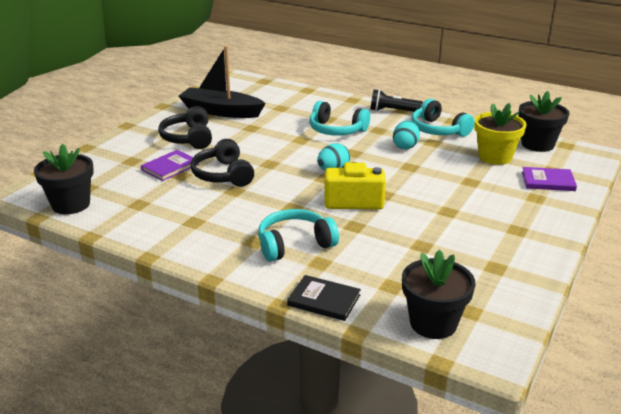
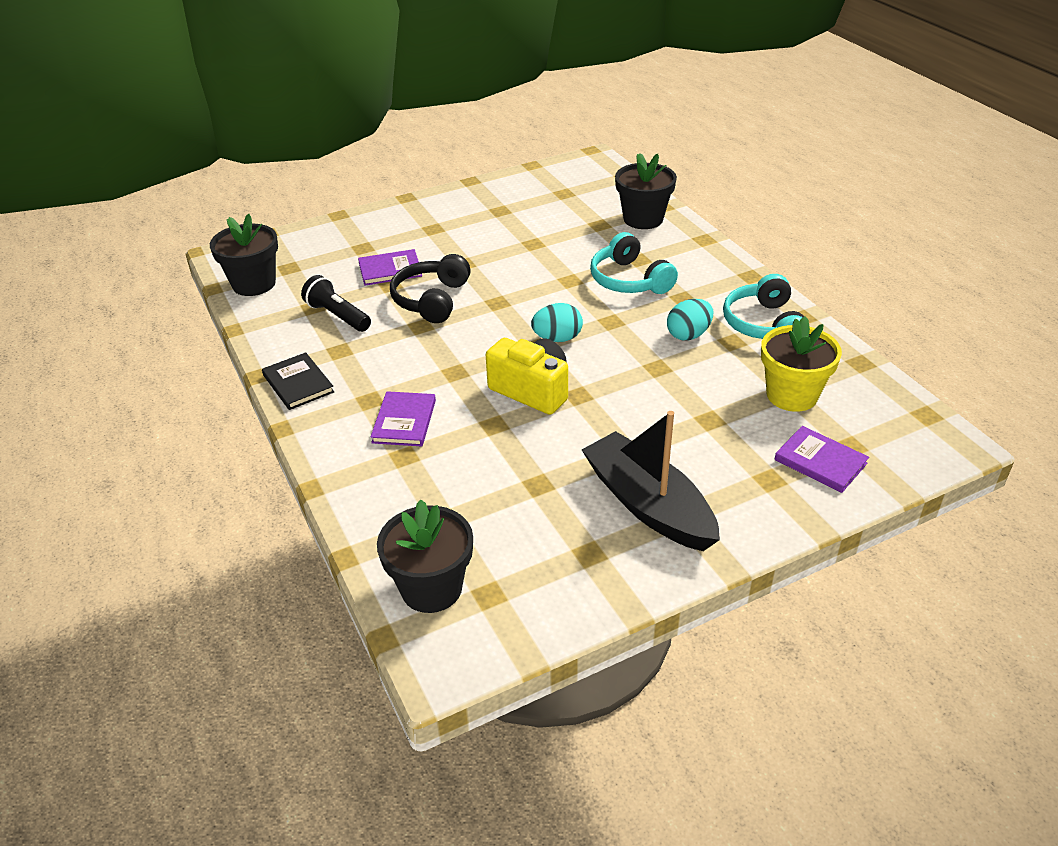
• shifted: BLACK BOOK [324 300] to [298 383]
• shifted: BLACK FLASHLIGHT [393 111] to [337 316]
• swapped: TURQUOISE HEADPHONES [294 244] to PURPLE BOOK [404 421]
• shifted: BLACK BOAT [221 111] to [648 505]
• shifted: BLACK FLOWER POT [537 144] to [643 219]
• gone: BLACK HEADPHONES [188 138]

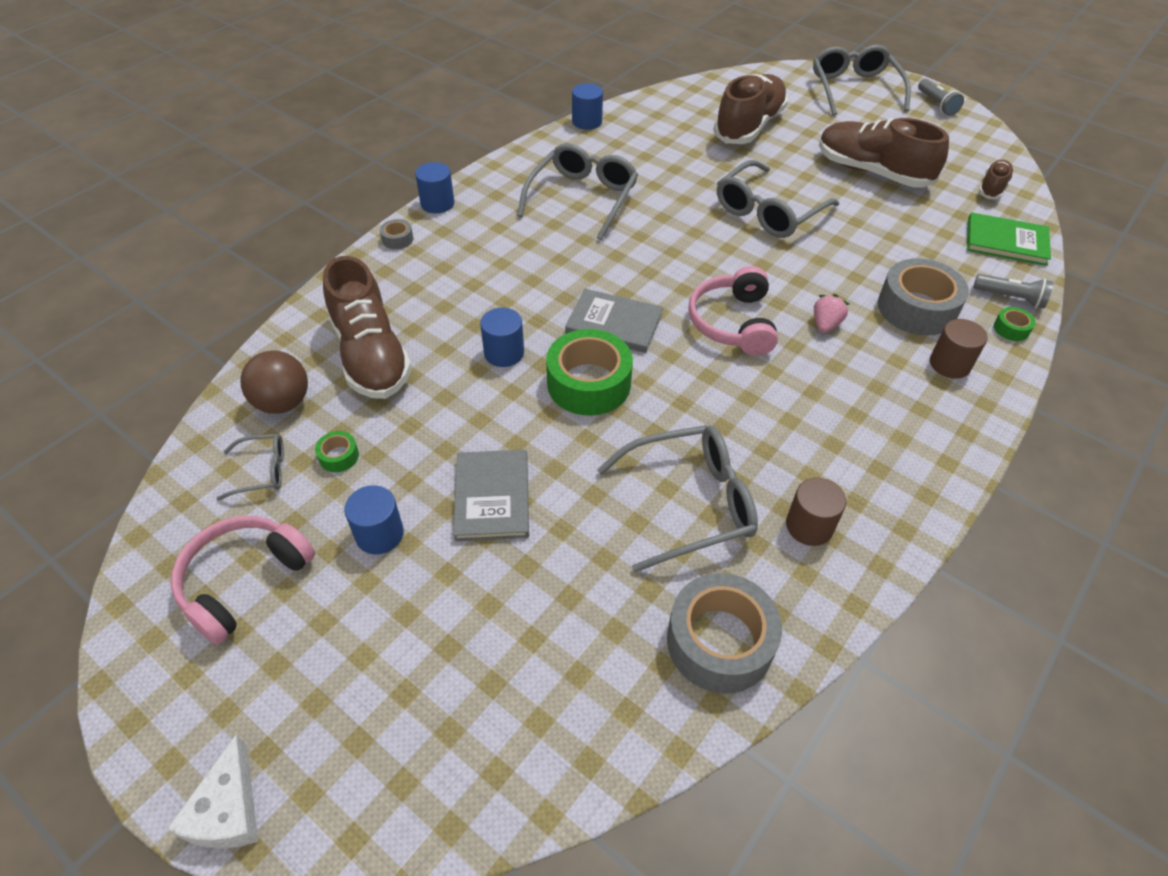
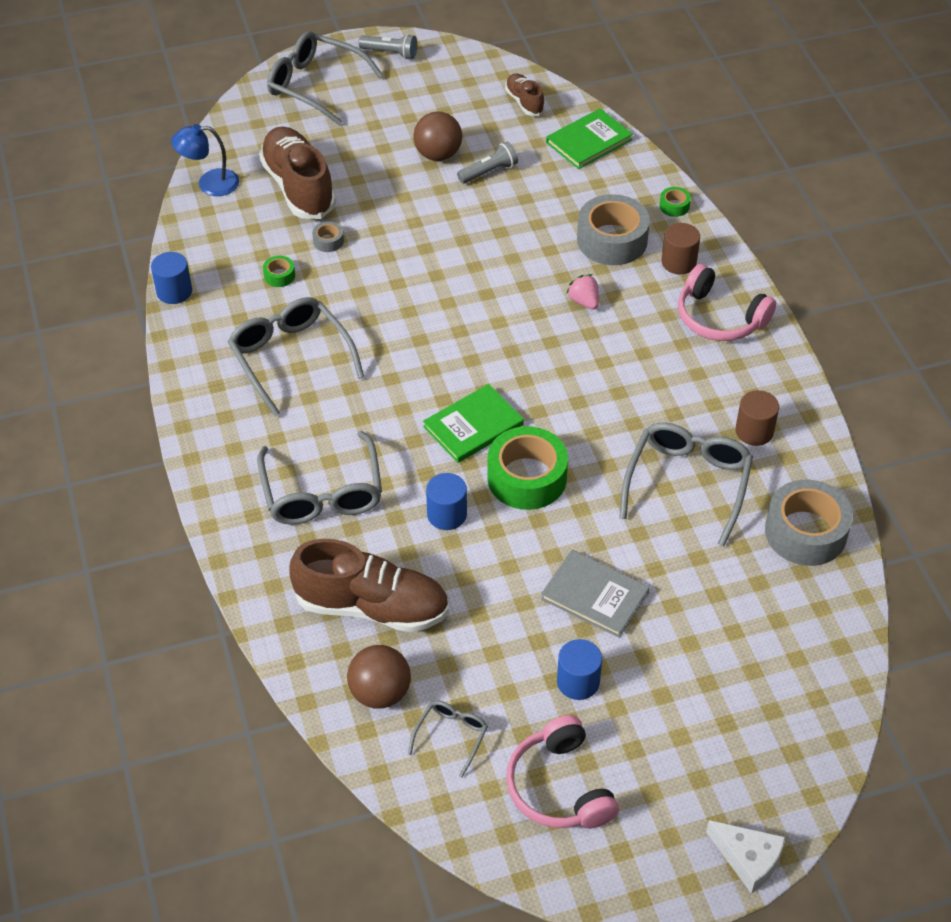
• new: BLUE LAMP [209 183]
• shifted: GREY GLASSES [769 211] to [322 492]
• shifted: GREEN TAPE [339 456] to [279 276]
• shifted: GREY TAPE [397 239] to [328 241]
• swapped: BROWN SHOE [872 172] to BROWN BALL [438 154]
• repainted: GREY BOOK [614 323] to GREEN BOOK [473 426]
• shifted: GREY FLASHLIGHT [1010 298] to [489 171]
• shifted: PINK HEADPHONES [733 323] to [719 318]
• gone: BLUE CYLINDER [437 203]

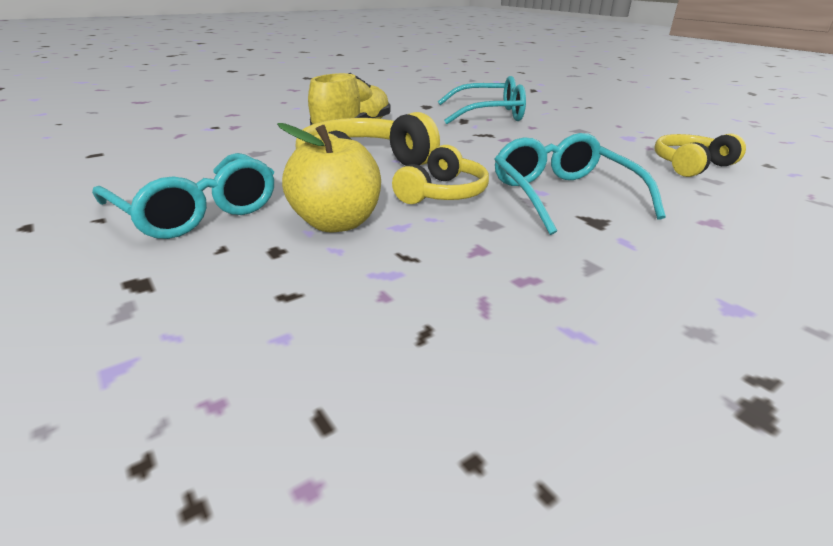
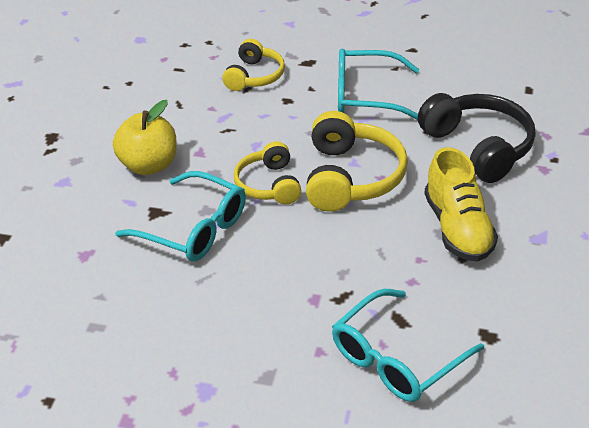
• shifted: YELLOW APPLE [336 223] to [149 165]
• shifted: YELLOW HEADPHONES [690 165] to [254 76]
• new: BLACK HEADPHONES [479 147]

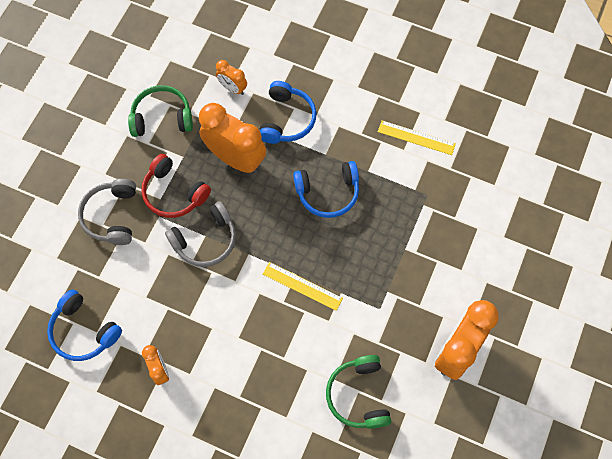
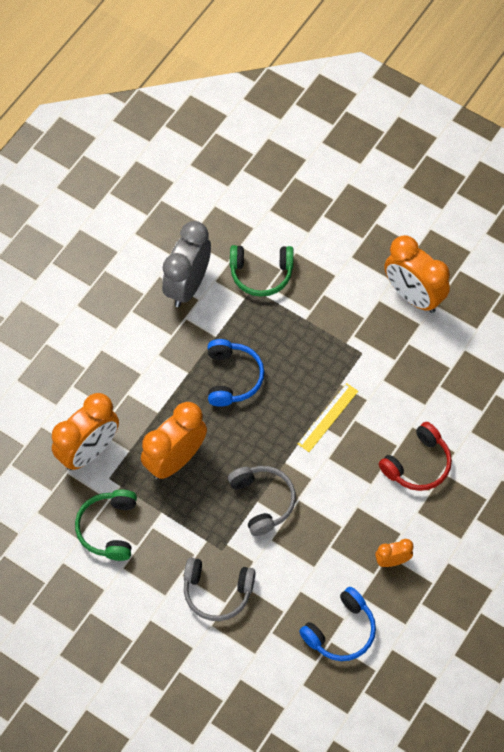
• scaled: ORANGE CLOCK [233 88] = [89 451] x2.01
• swapped: YELLOW RULER [416 137] to GREY CLOCK [187 285]
• shifted: GREEN HEADPHONES [358 395] to [261 273]
• shifted: RED HEADPHONES [174 193] to [417 464]
• gone: BLUE HEADPHONES [286 119]

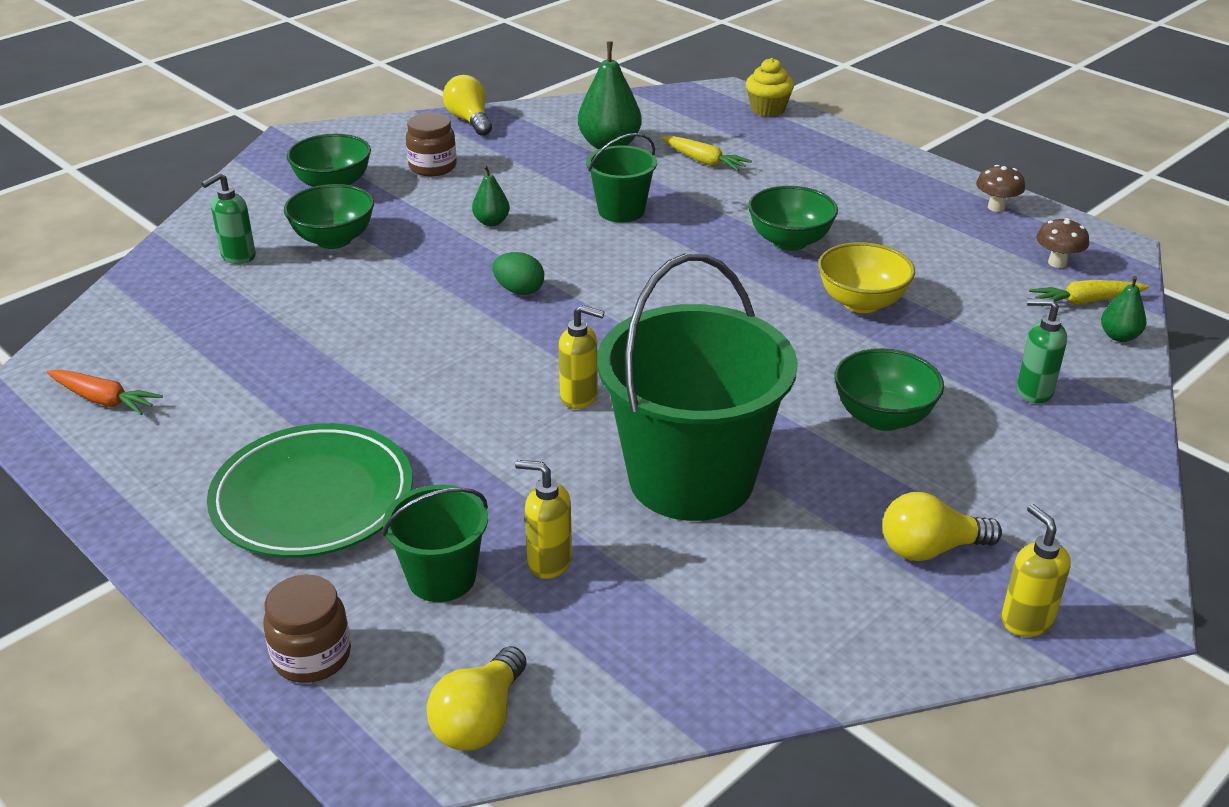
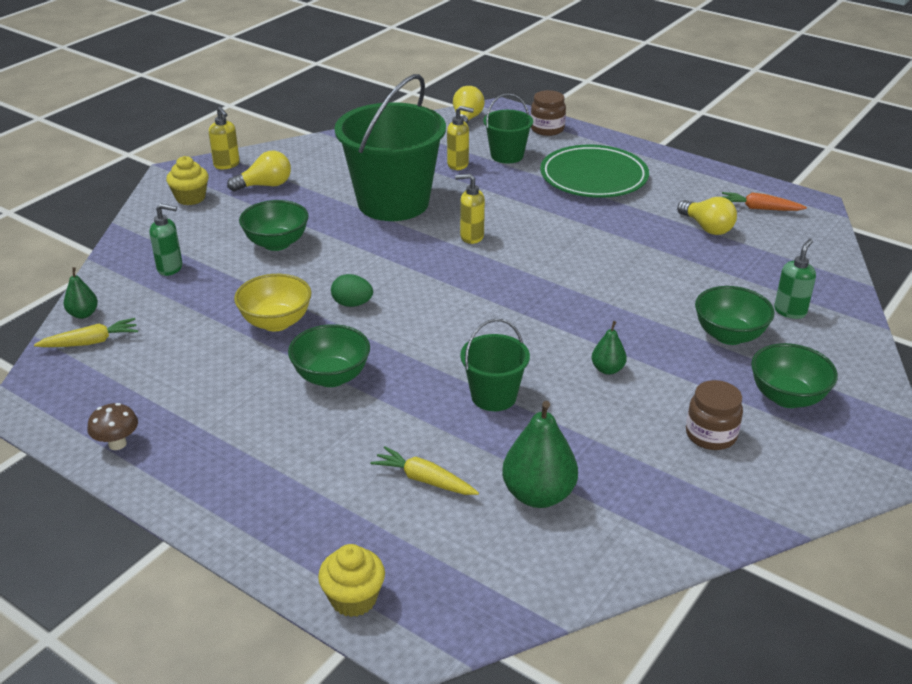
• new: YELLOW CUPCAKE [190 198]
• shifted: GREEN EGG [519 290] to [352 304]
• shifted: YELLOW LIGHT BULB [469 120] to [707 227]
• gone: BROWN MUSHROOM [1057 263]

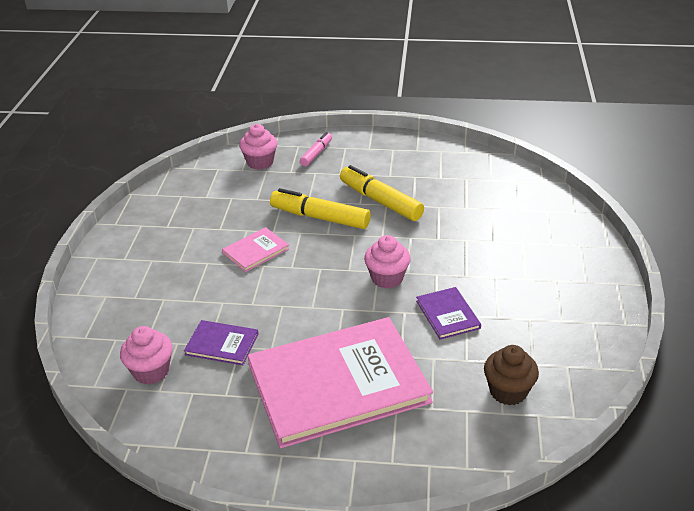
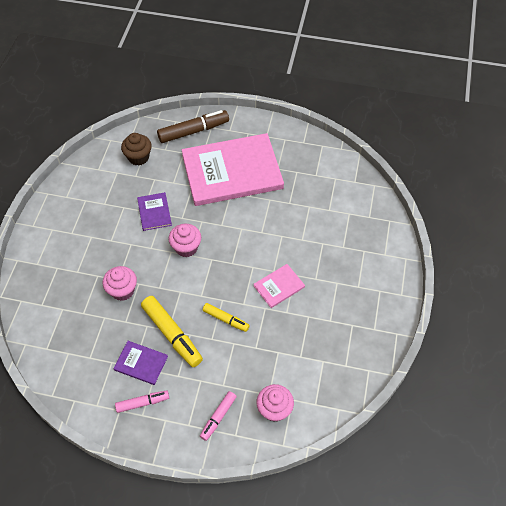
• shifted: PINK CUPCAKE [151 371] to [122 290]
• shifted: PURPLE BOOK [222 344] to [141 363]
• new: PINK MARKER [142 403]
• new: BROWN MARKER [193 131]
• scaled: YELLOW MARKER [320 217] = [226 319] x0.58

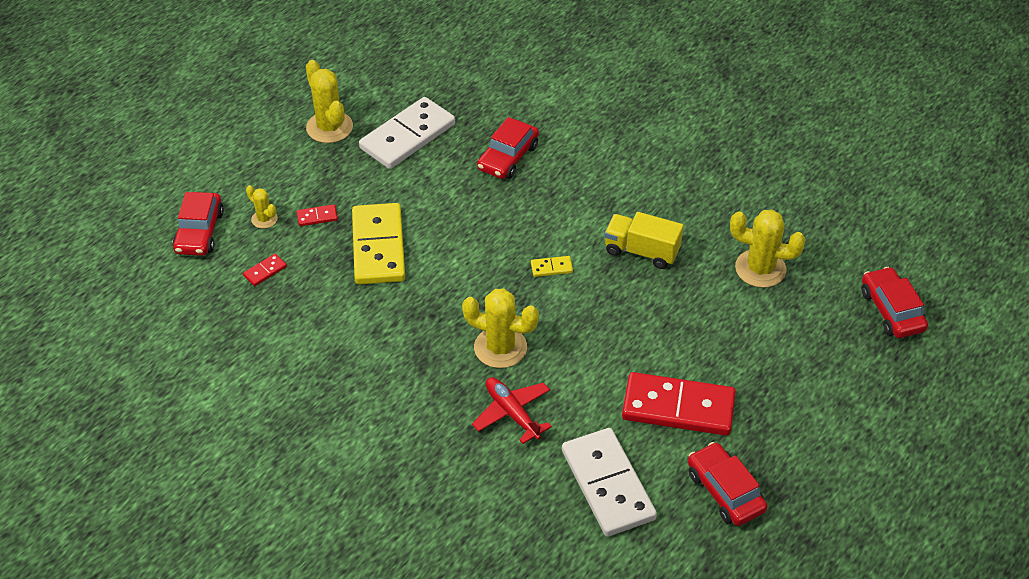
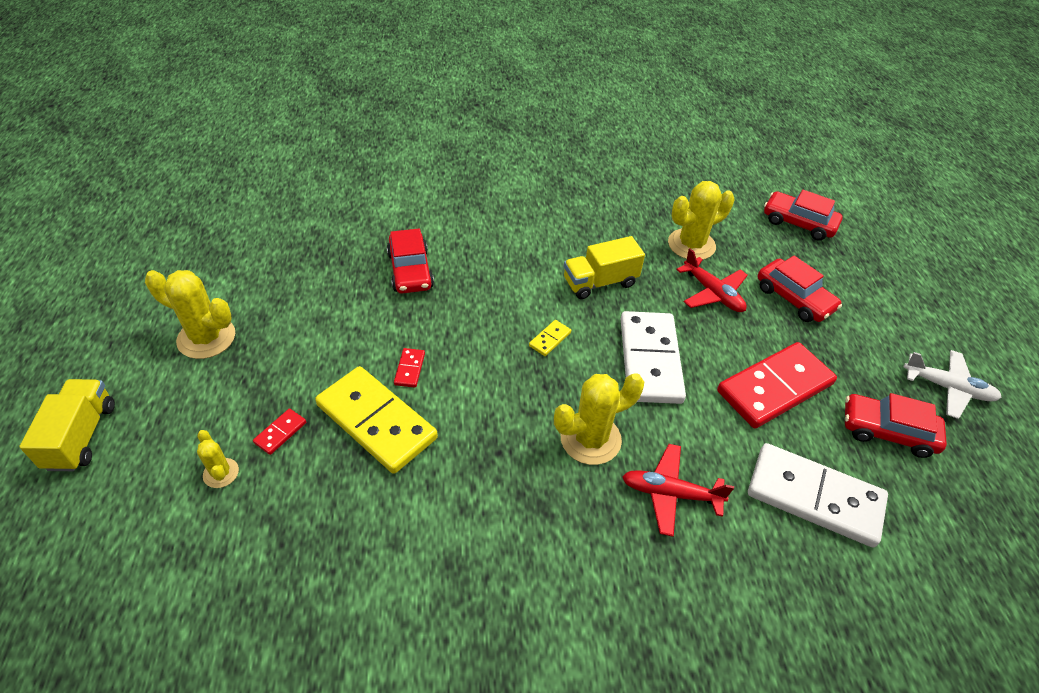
• new: YELLOW TRUCK [81 436]
• rotated: YELLOW CACTUS [264 219] = [221 473] 60 degrees clockwise
• shifted: RED DOMINO [265 271] to [409 369]
• shifted: WHITE DOMINO [407 136] to [650 360]
• new: RED PLANE [713 293]
• shifted: RED CAR [199 232] to [794 298]
• new: WHITE PLANE [948 388]

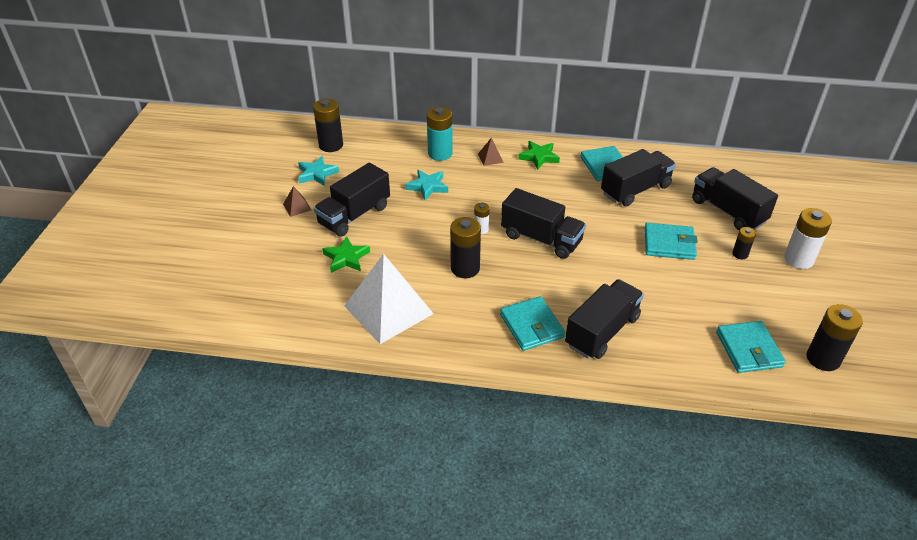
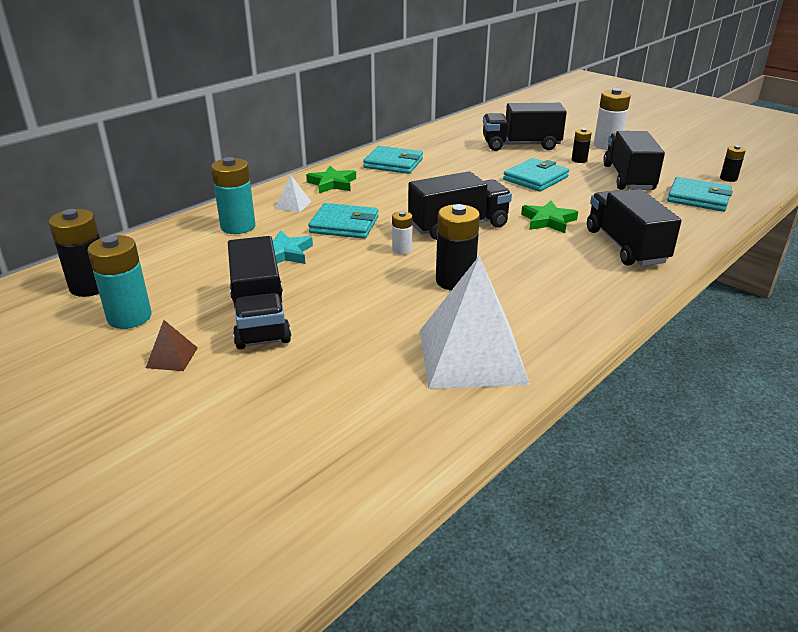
• swapped: TURQUOISE STAR [317 174] to TURQUOISE BATTERY [129 317]
• repainted: BROWN PYRAMID [490 158] to WHITE PYRAMID [293 205]
• shifted: TURQUOISE WALLET [531 326] to [344 225]
• shifted: GREEN STAR [346 258] to [548 221]
• shifted: BLACK TRUCK [635 190] to [628 178]
• scaled: BLACK BATTERY [823 359] = [728 178] x0.55

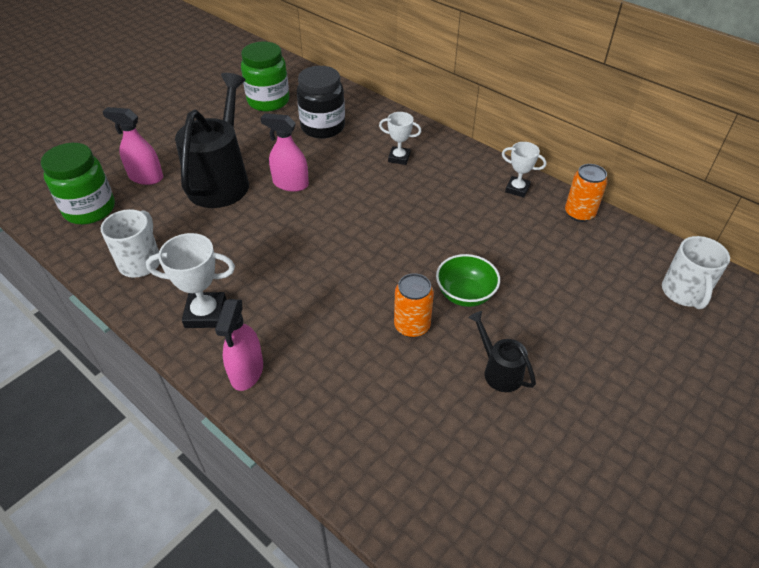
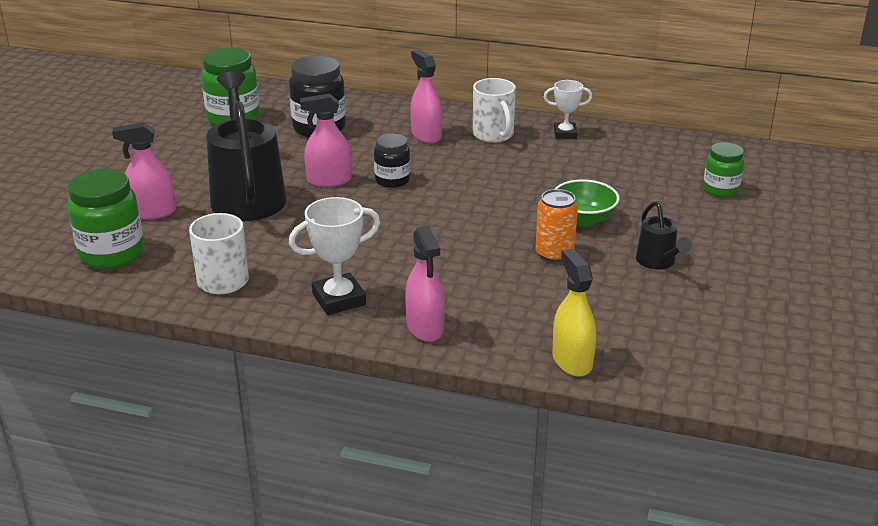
• new: BLACK JAR [392 180]
• swapped: WHITE TROPHY [399 158] to PINK SPRAY BOTTLE [426 135]
• shifted: WHITE MUG [684 293] to [493 135]
• new: YELLOW SPRAY BOTTLE [572 361]
• rotated: BLACK WATERING CAN [498 370] = [658 262] 135 degrees counterclockwise
• new: GREEN JAR [720 190]
• gone: ORANGE CAN [579 213]

